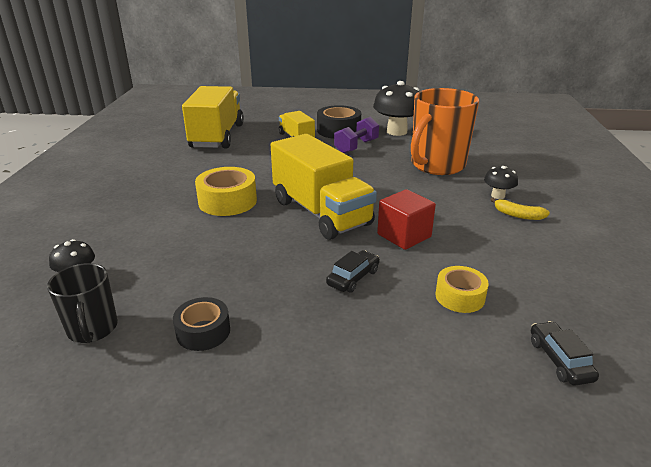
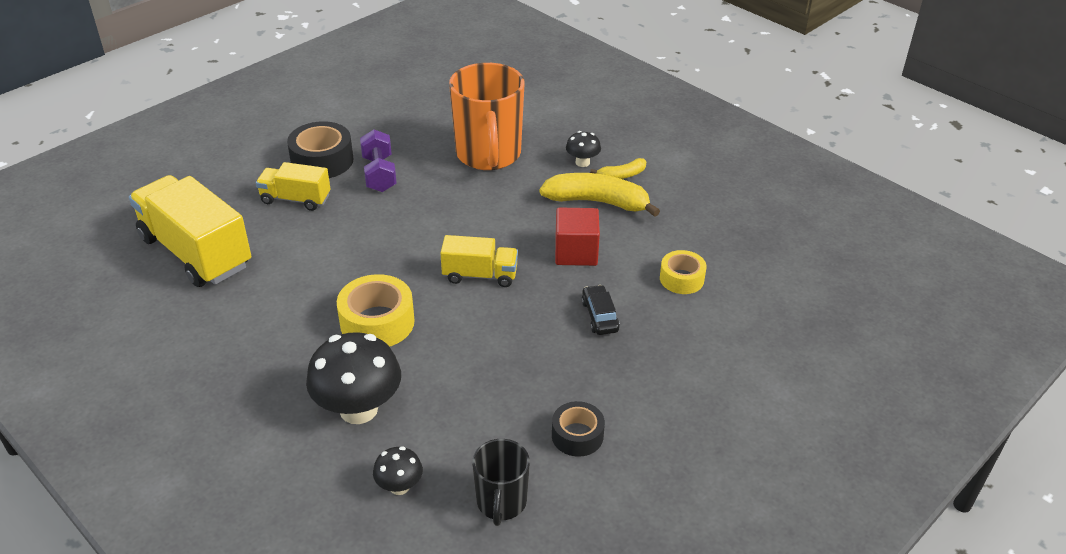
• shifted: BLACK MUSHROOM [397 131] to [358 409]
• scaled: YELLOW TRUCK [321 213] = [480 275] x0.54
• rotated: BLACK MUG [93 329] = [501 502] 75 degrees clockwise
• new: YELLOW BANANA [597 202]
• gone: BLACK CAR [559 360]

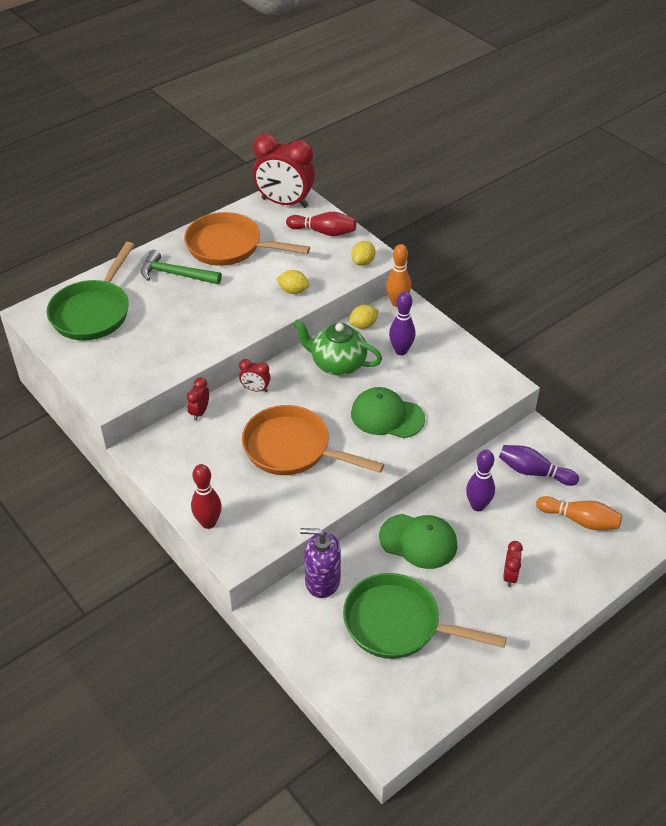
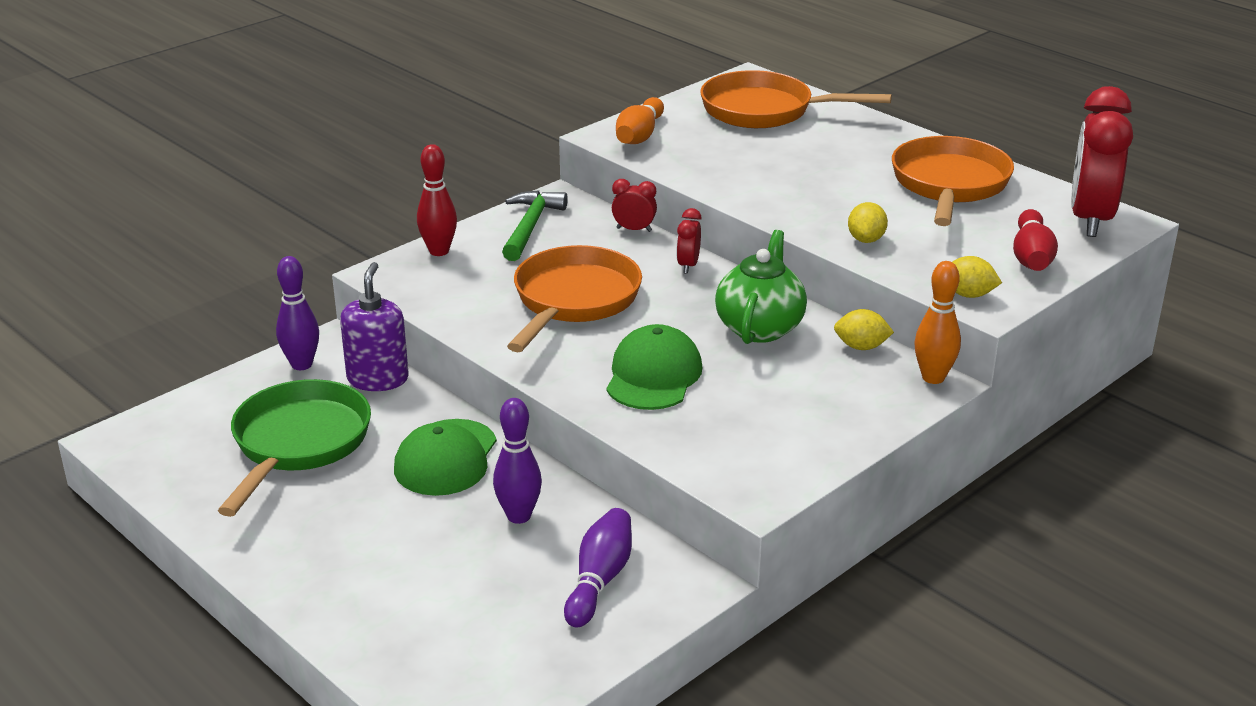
• shifted: PURPLE BOWLING PIN [401 350] to [302 364]
• shifted: GREEN HAMMER [176 274] to [530 227]
• shifted: ORANGE BOWLING PIN [580 520] to [639 135]
• repainted: GREEN PAN [93 312] to ORANGE PAN [764 110]
• rotated: YELLOW LEMON [363 325] = [861 347] 45 degrees counterclockwise
• gone: RED CLOCK [510 576]

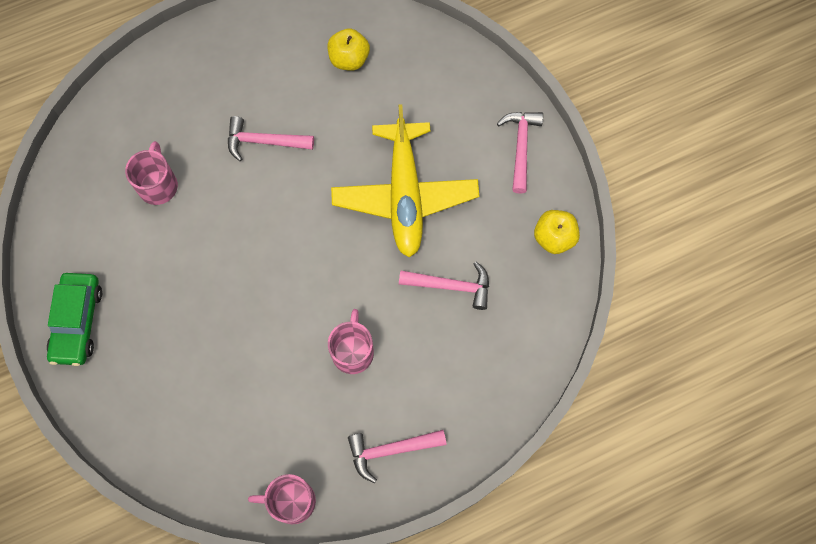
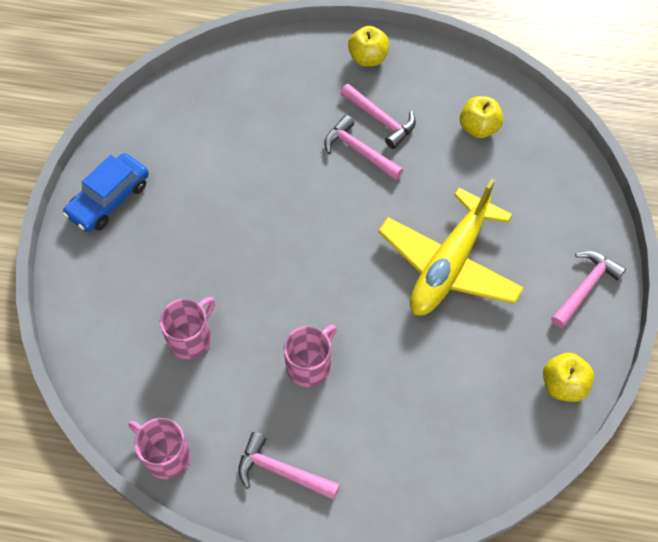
• repainted: GREEN CAR [77 322] to BLUE CAR [109 199]
• shifted: PINK MUG [158 185] to [191 338]
• shifted: PINK HAMMER [451 286] to [380 120]
• new: YELLOW APPLE [368 58]

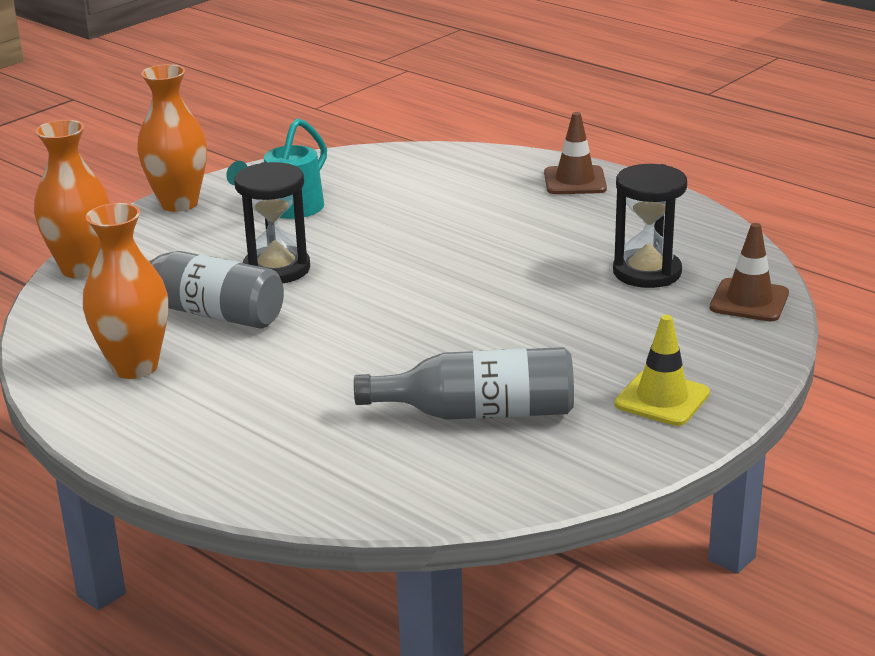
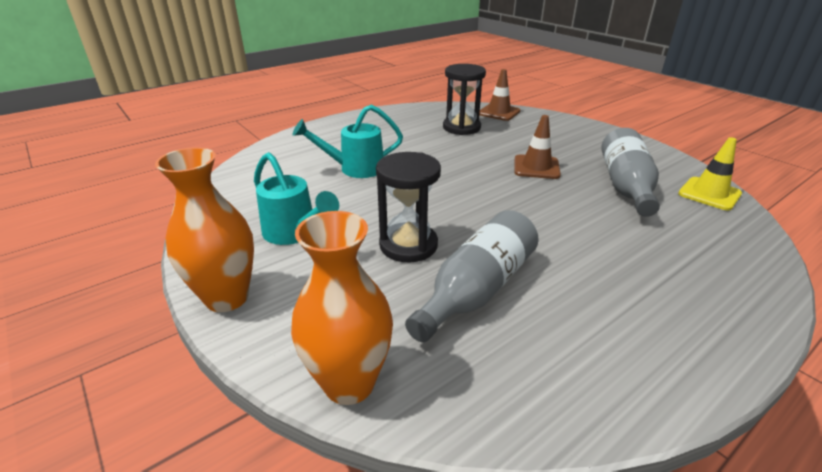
• new: TURQUOISE WATERING CAN [355 168]
• shifted: BROWN TRAFFIC CONE [575 181] to [536 167]
• shifted: YELLOW TRAFFIC CONE [662 399] to [709 194]
• gone: ORANGE VASE [134 367]

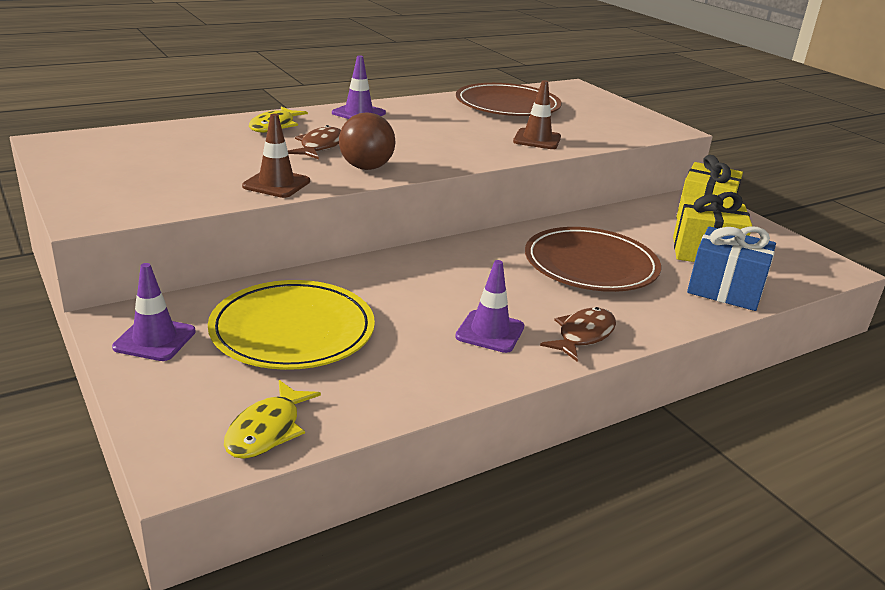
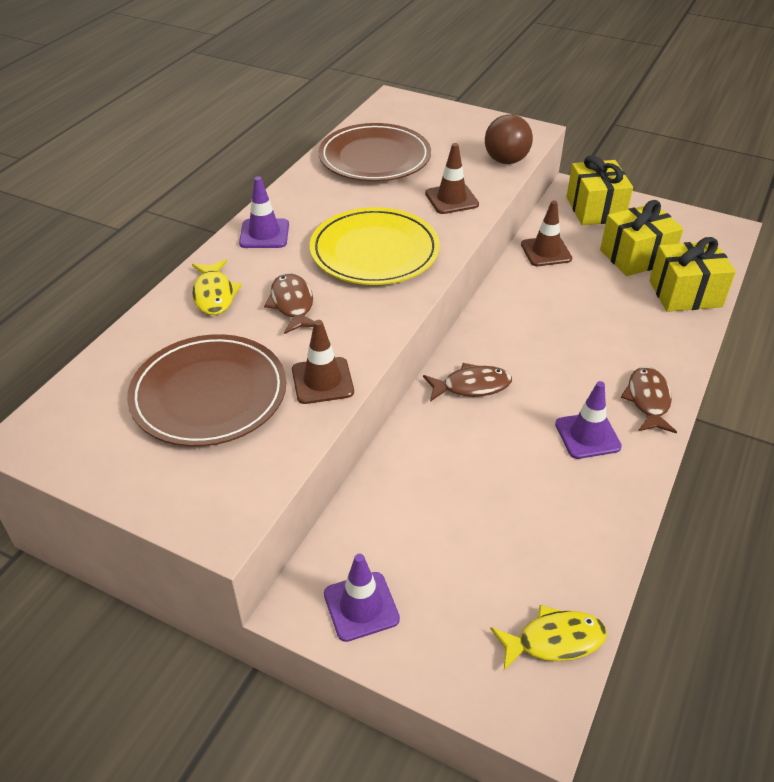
• shifted: BROWN PLATE [590 265] to [209 394]
• shifted: YELLOW PLATE [292 330] to [374 251]
• new: BROWN FISH [471 386]
• shifted: BROWN BALL [366 168] to [506 161]
• rotated: YELLOW FISH [267 430] = [554 640] 90 degrees counterclockwise
• new: BROWN TRAFFIC CONE [546 252]
• repainted: BLUE GIFT [725 289] to YELLOW GIFT [685 294]

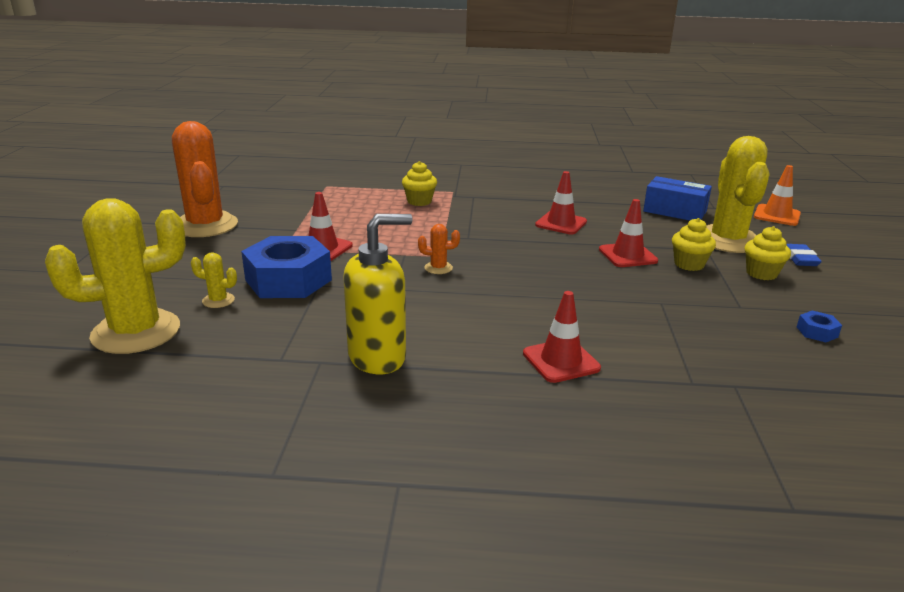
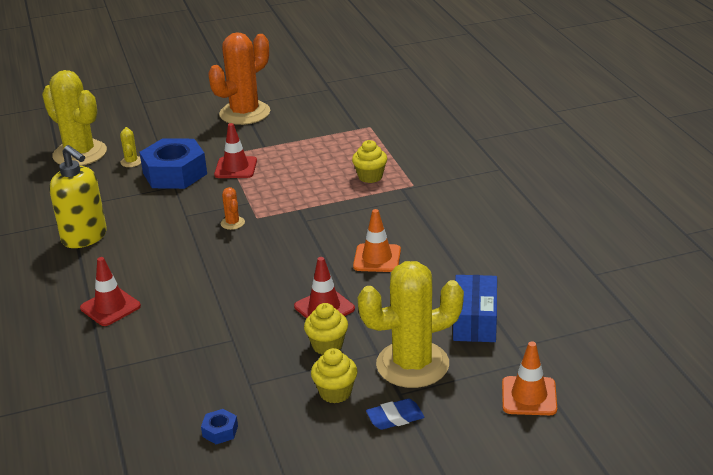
• repainted: RED TRAFFIC CONE [561 223] to ORANGE TRAFFIC CONE [377 258]

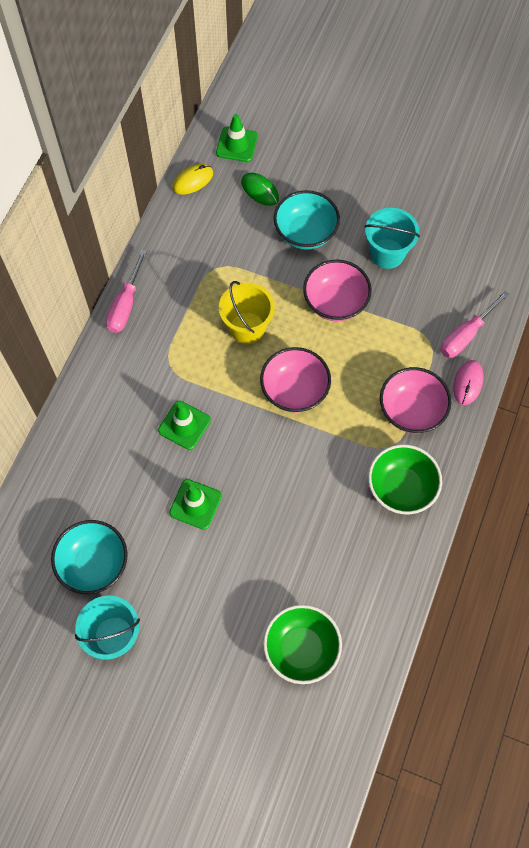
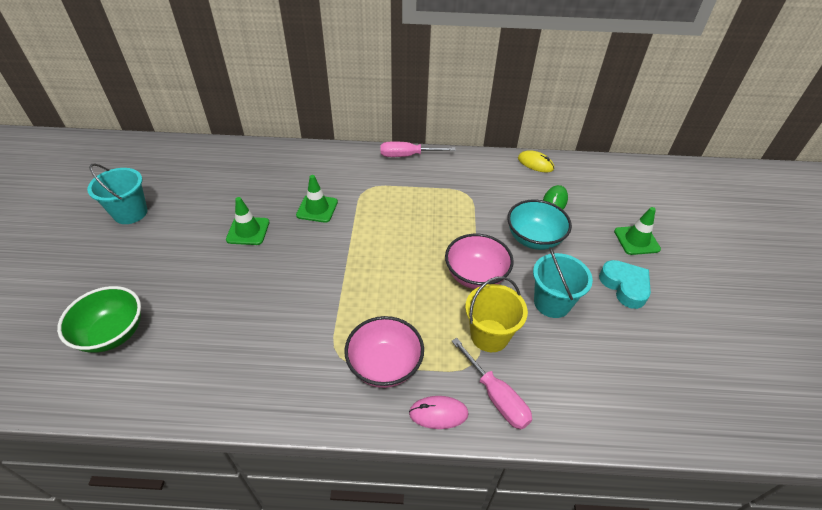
• rotated: PINK SCREWDRIVER [465 335] = [496 397] 150 degrees counterclockwise
• shifted: YELLOW BUCKET [247 328] to [489 335]
• new: TURQUOISE HEART [624 286]
• shifted: GREEN TRAFFIC CONE [237 145] to [636 240]
• gone: TURQUOISE BOWL [94 564]
• gone: PINK BOWL [294 390]
• gone: GREEN BOWL [401 488]

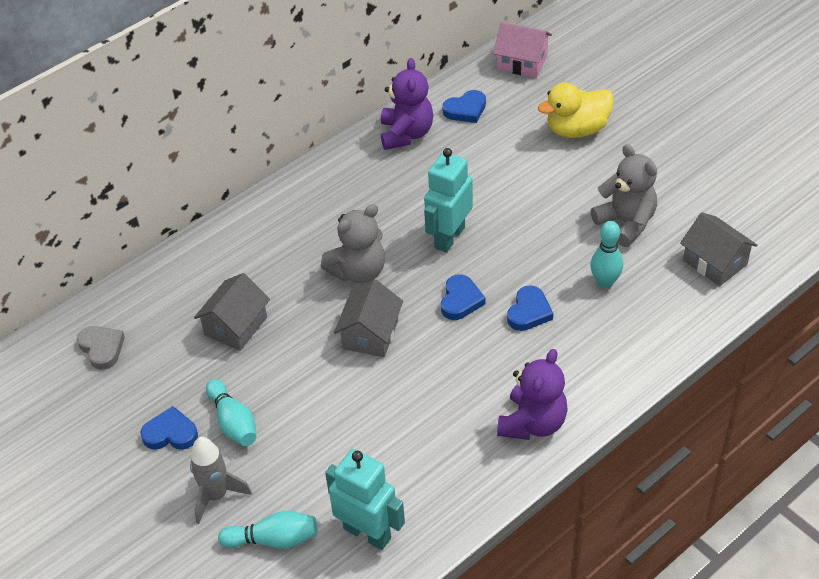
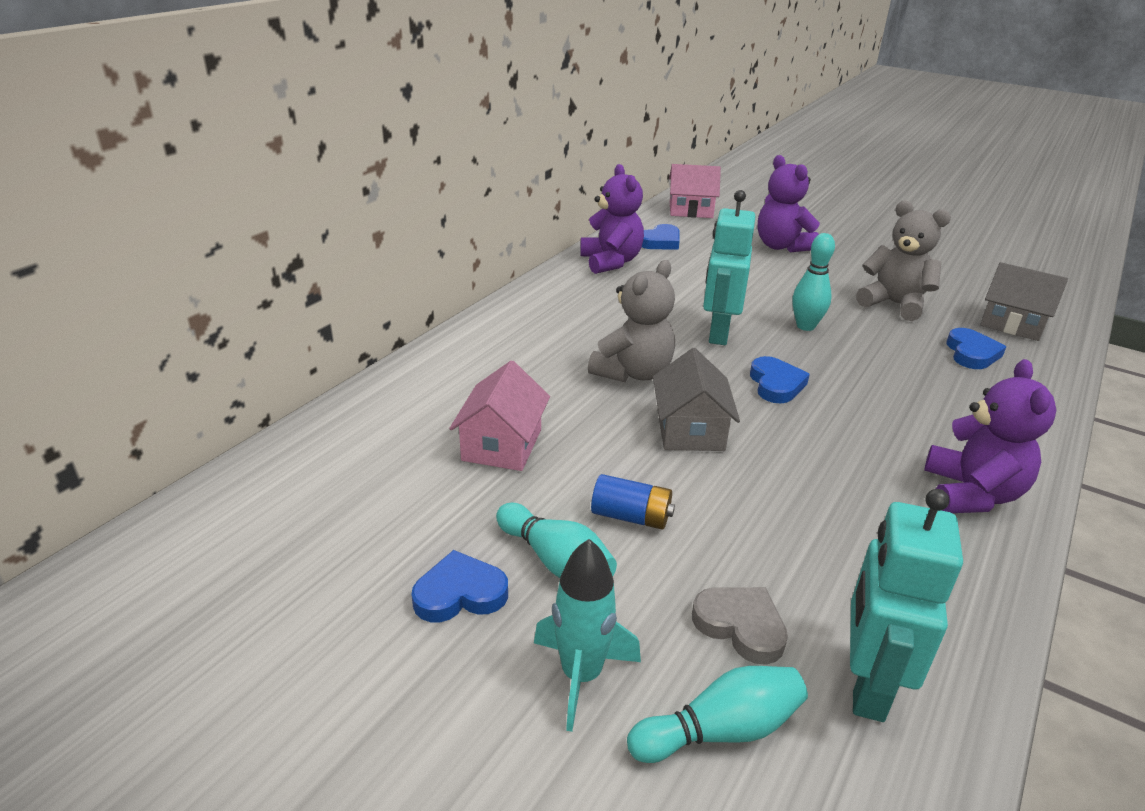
• repainted: GREY HOUSE [236 326] to PINK HOUSE [502 445]
• repainted: GREY ROCKET [216 496] to TURQUOISE ROCKET [581 676]
• new: BLUE BATTERY [631 517]
• shifted: GREY HEART [102 348] to [740 626]
• swapped: YELLOW DUCK [577 129] to PURPLE TEDDY BEAR [781 246]
• shifted: TURQUOISE BOWLING PIN [605 282] to [805 326]
• rotated: TURQUOISE ROBOT [367 533] = [866 684] 90 degrees counterclockwise
• shifted: BLUE HEART [529 312] to [971 353]

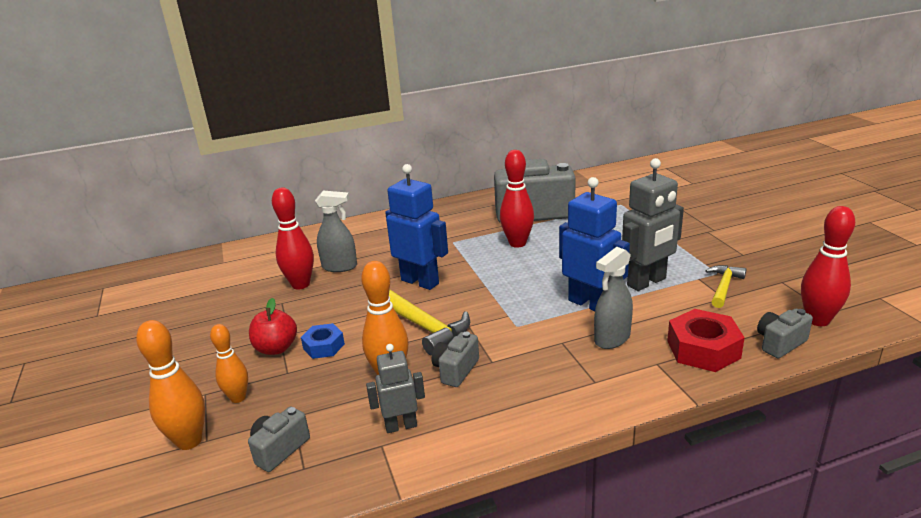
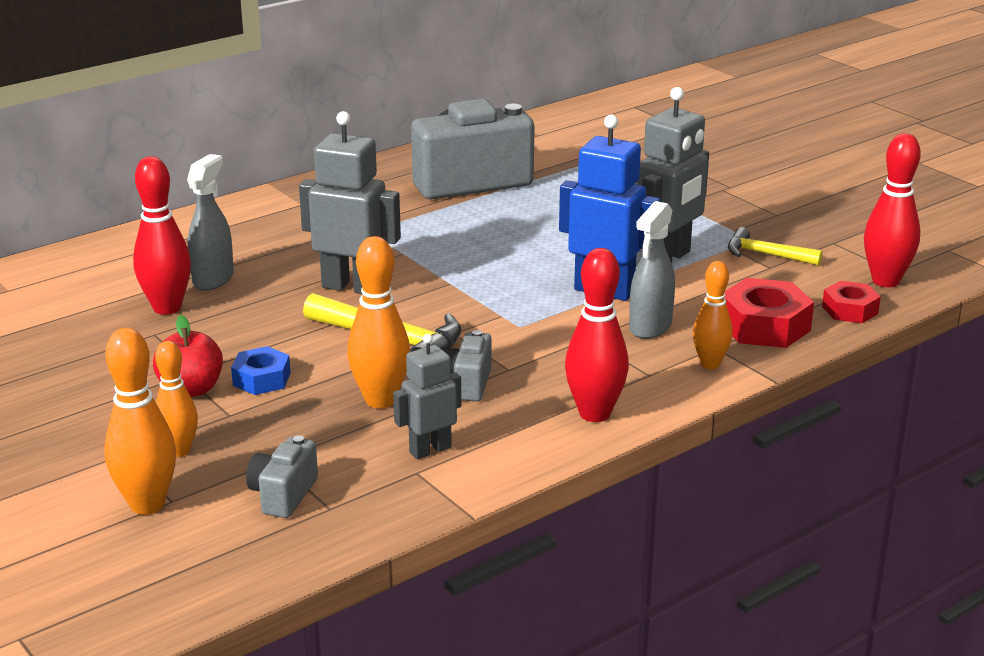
• rotated: GREY SPRAY BOTTLE [340 267] = [213 279] 60 degrees counterclockwise
• repainted: BLUE ROBOT [420 282] to GREY ROBOT [352 287]
• shifted: RED BOWLING PIN [517 243] to [594 414]
• new: ORANGE BOWLING PIN [710 364]
• rotated: YELLOW HAMMER [724 286] = [765 254] 75 degrees counterclockwise
• swapped: GREY CAMERA [780 343] to RED NUT [850 310]

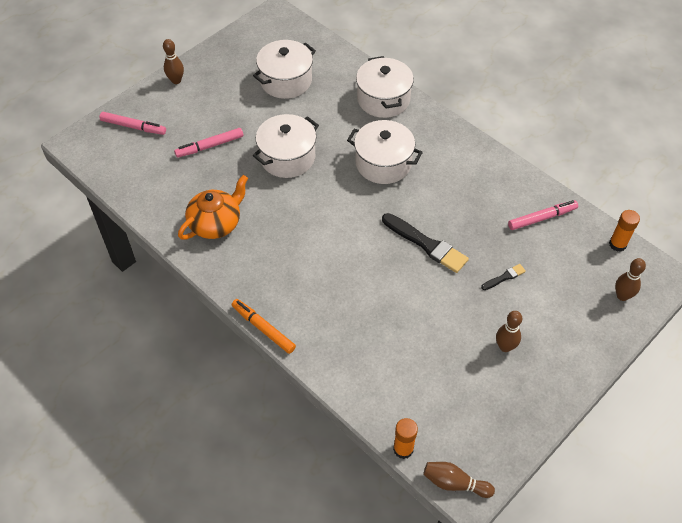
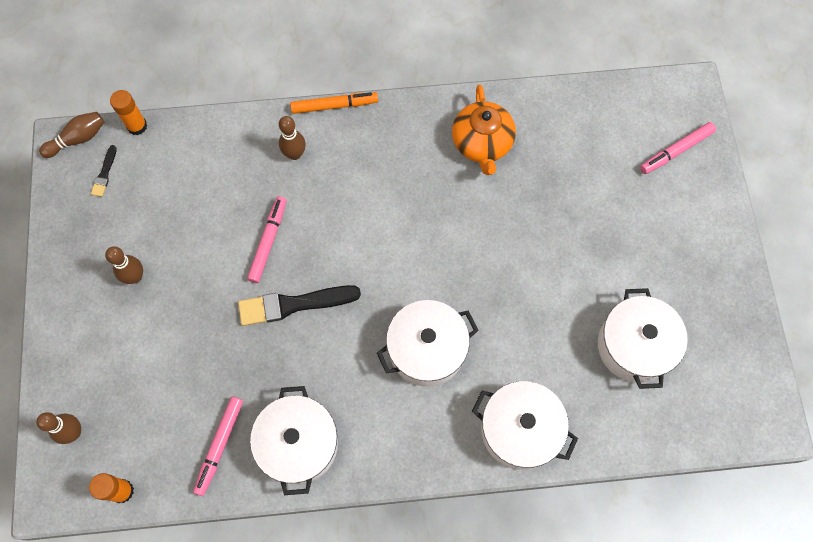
• shifted: BLACK BRUSH [504 277] to [104 173]
• shifted: PINK MARKER [210 146] to [268 241]
• shifted: WHITE POT [287 157] to [299 444]
• shifted: BROWN BOWLING PIN [176 80] to [294 154]

